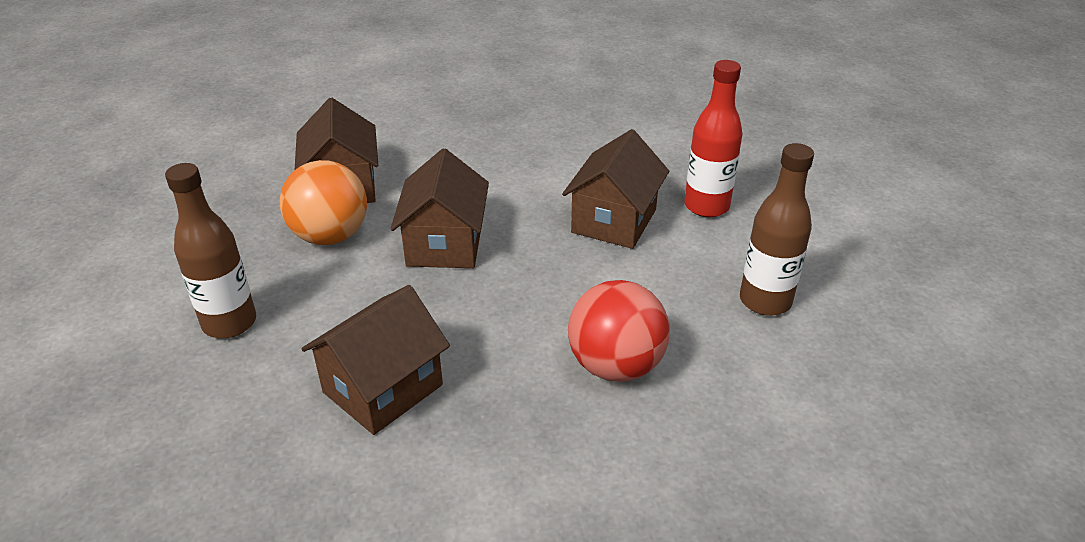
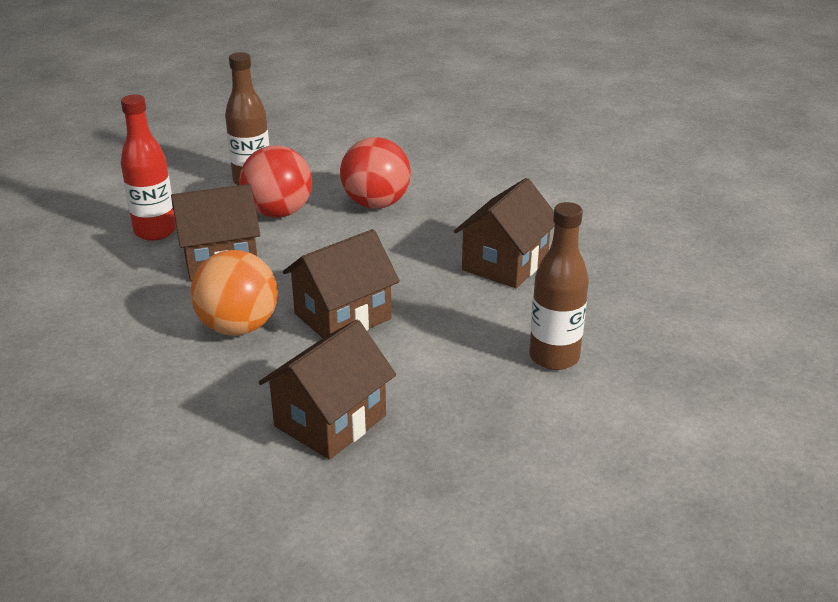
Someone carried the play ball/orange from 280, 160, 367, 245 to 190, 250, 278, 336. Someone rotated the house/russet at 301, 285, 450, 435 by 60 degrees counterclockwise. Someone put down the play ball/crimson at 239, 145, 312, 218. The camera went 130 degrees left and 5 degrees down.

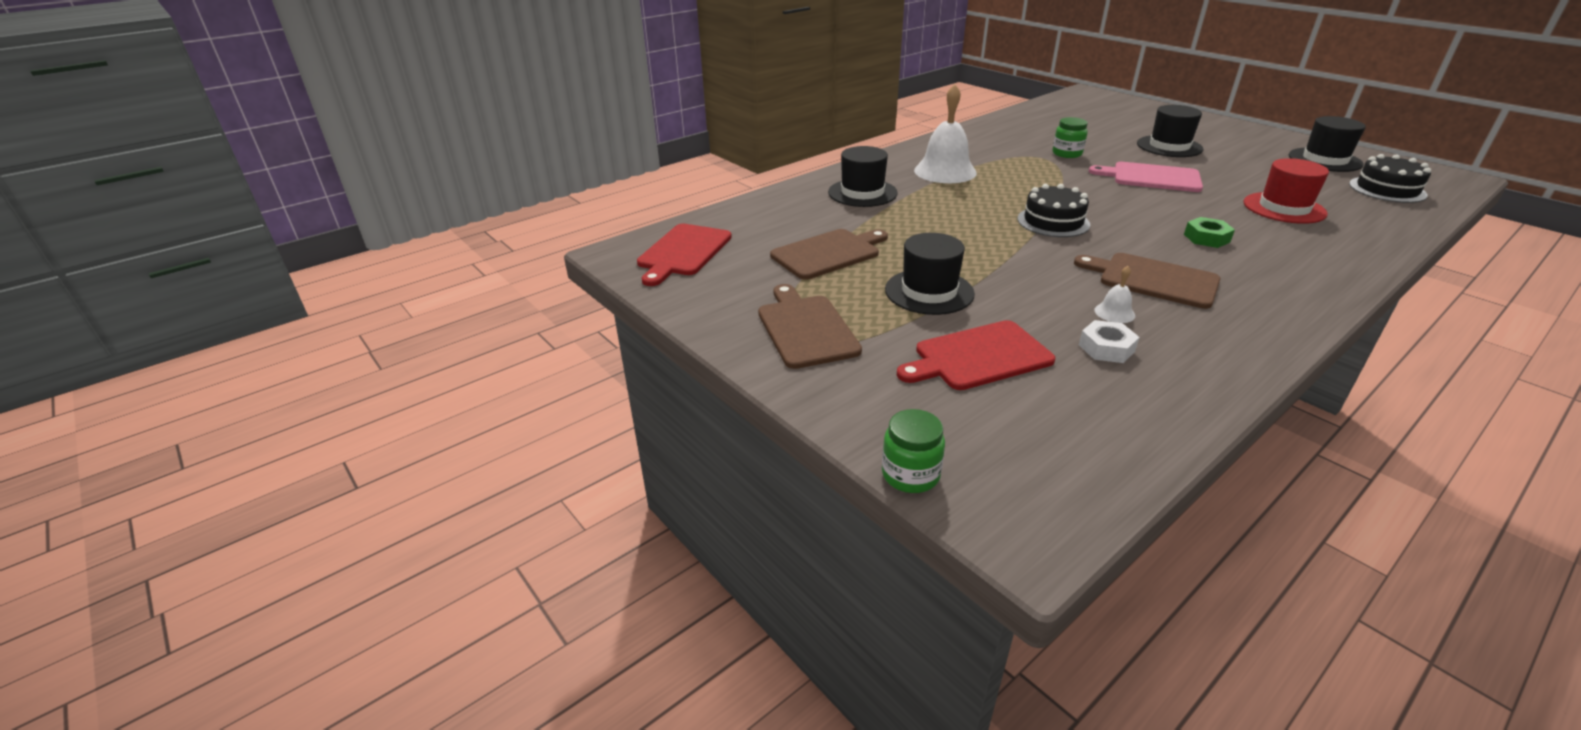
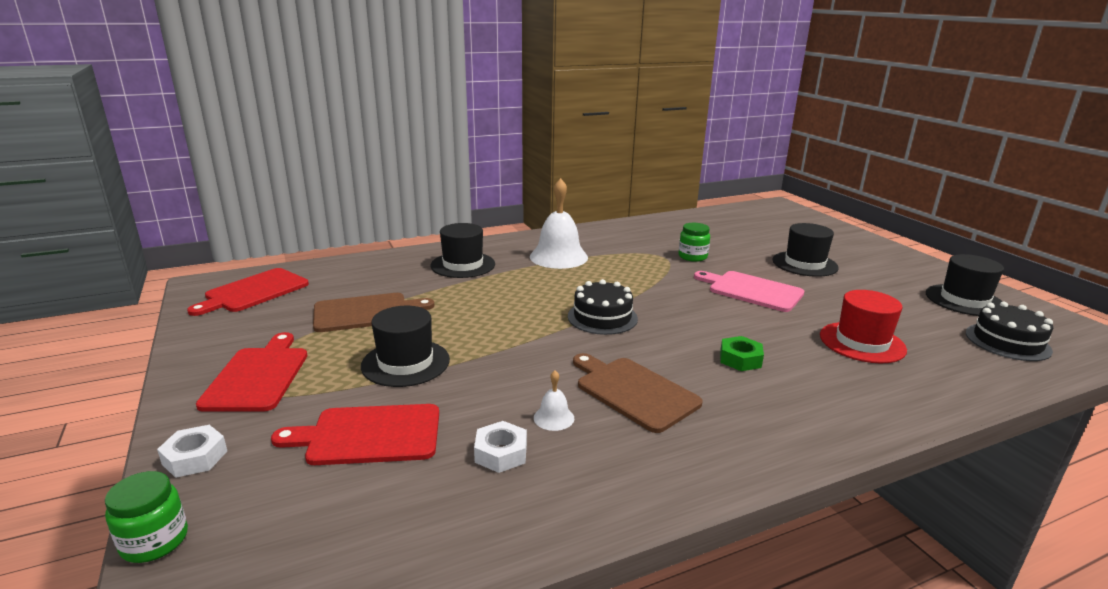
Someone repainted the cutting board/russet at 758, 284, 862, 369, which became the cutting board/crimson at 196, 332, 307, 412. Someone put down the nut/snow-white at 157, 425, 227, 478. The camera went 15 degrees right and 10 degrees down.

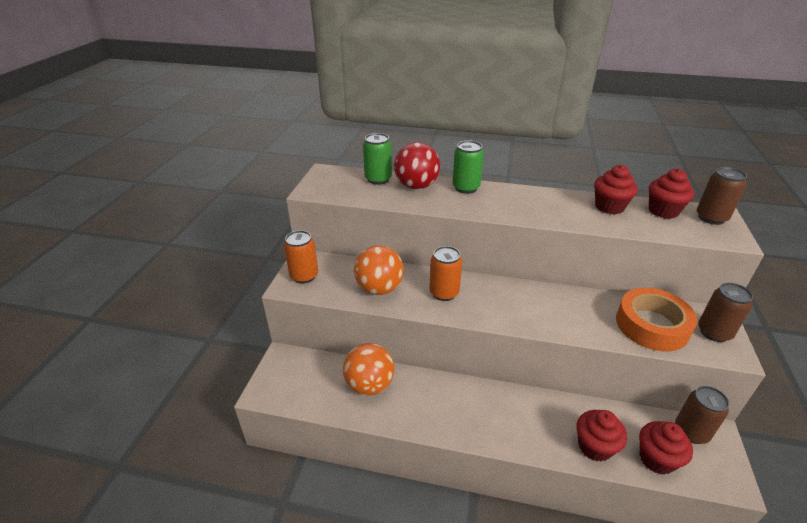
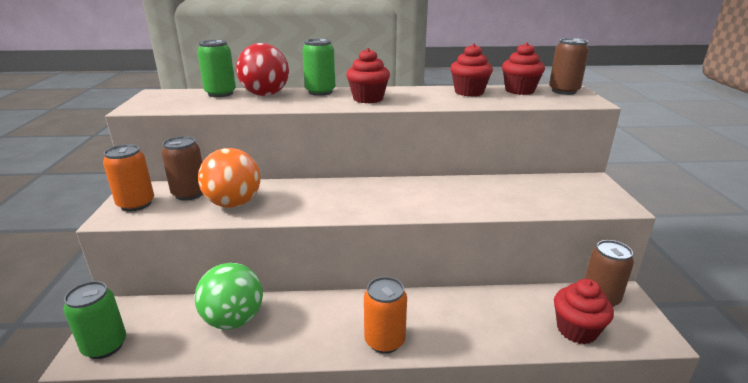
Someone carried the soda can/orange from 429, 246, 462, 301 to 364, 277, 407, 354. Someone carried the soda can/russet from 698, 283, 753, 342 to 161, 136, 203, 201. Someone took away the tape/orange at 616, 288, 697, 351. Someone repainted the play ball/orange at 343, 343, 394, 396, which became the play ball/leaf-green at 195, 263, 263, 330. Someone carried the muffin/crimson from 577, 410, 627, 462 to 346, 48, 390, 103. Someone put down the soda can/leaf-green at 63, 281, 126, 359. The camera went 15 degrees left and 10 degrees down.

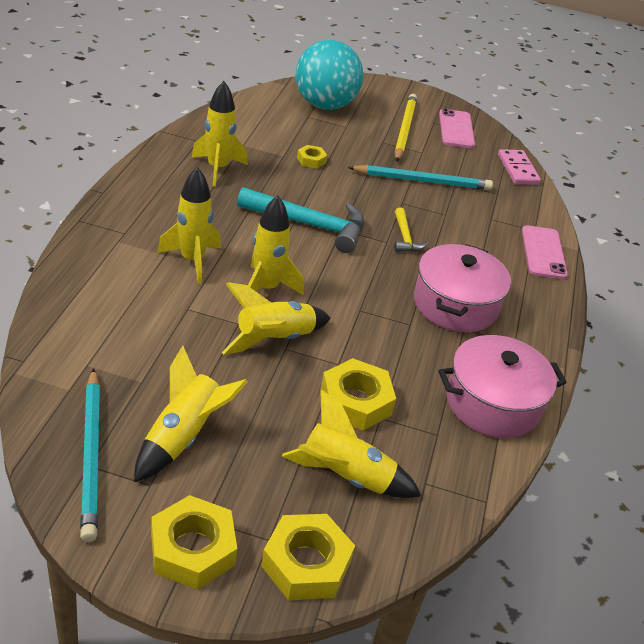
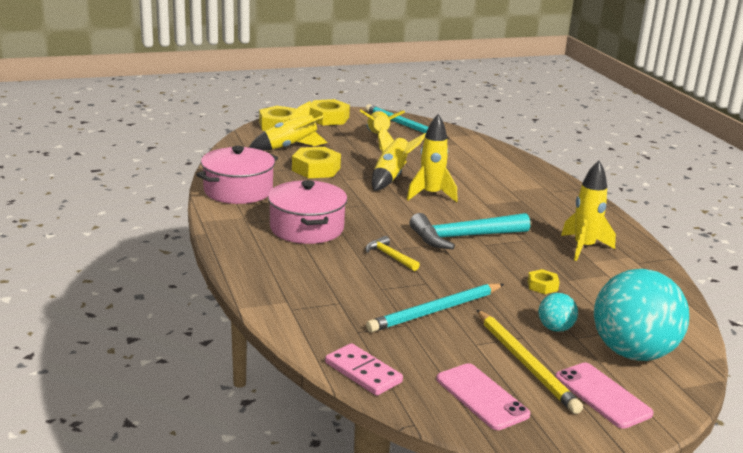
Someone took away the spaceship/golden at 157, 167, 221, 284. Someone carried the smartphone/rosy from 522, 225, 568, 279 to 555, 363, 654, 429. Someone put down the play ball/turquoise at 538, 293, 578, 332. The camera went 150 degrees right and 15 degrees down.

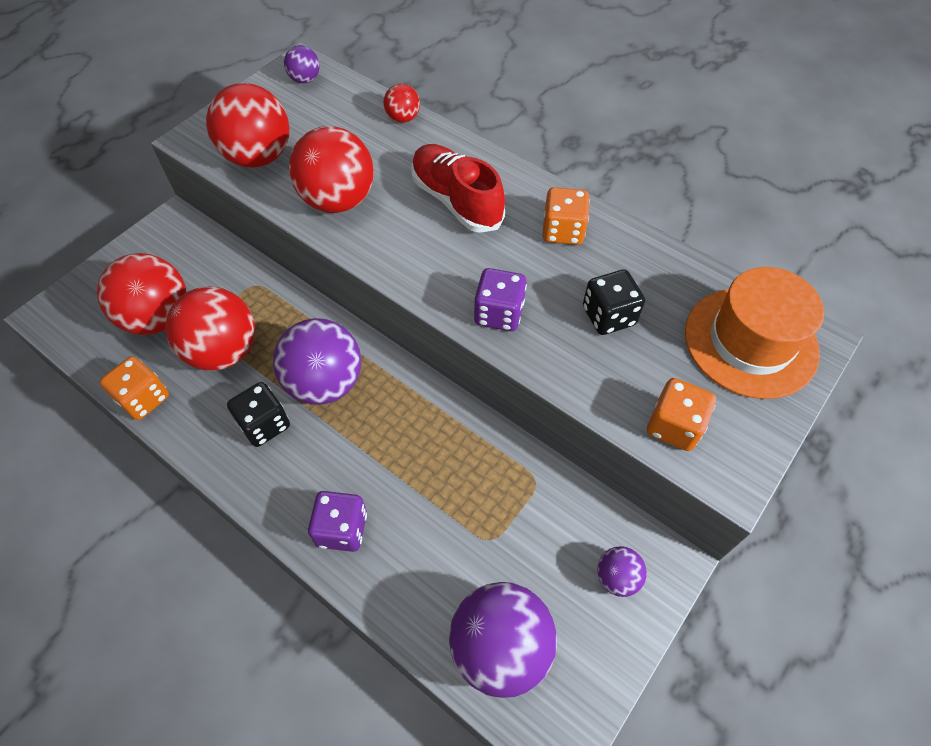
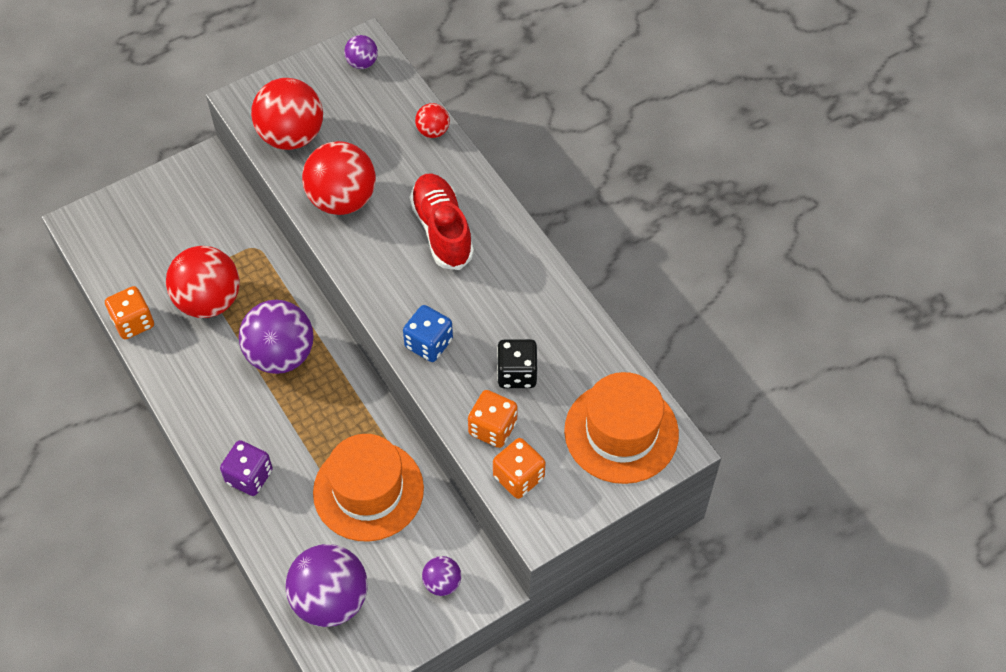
Someone carried the dice/orange from 542, 187, 590, 245 to 468, 390, 518, 448. Someone took away the play ball/crimson at 97, 253, 186, 335. Someone repainted the dice/royal purple at 474, 268, 527, 331, which became the dice/royal blue at 403, 305, 453, 362. Someone took away the dice/jet-black at 227, 382, 290, 447. Someone put down the top hat/orange at 313, 434, 424, 542. The camera went 20 degrees right and 0 degrees up.

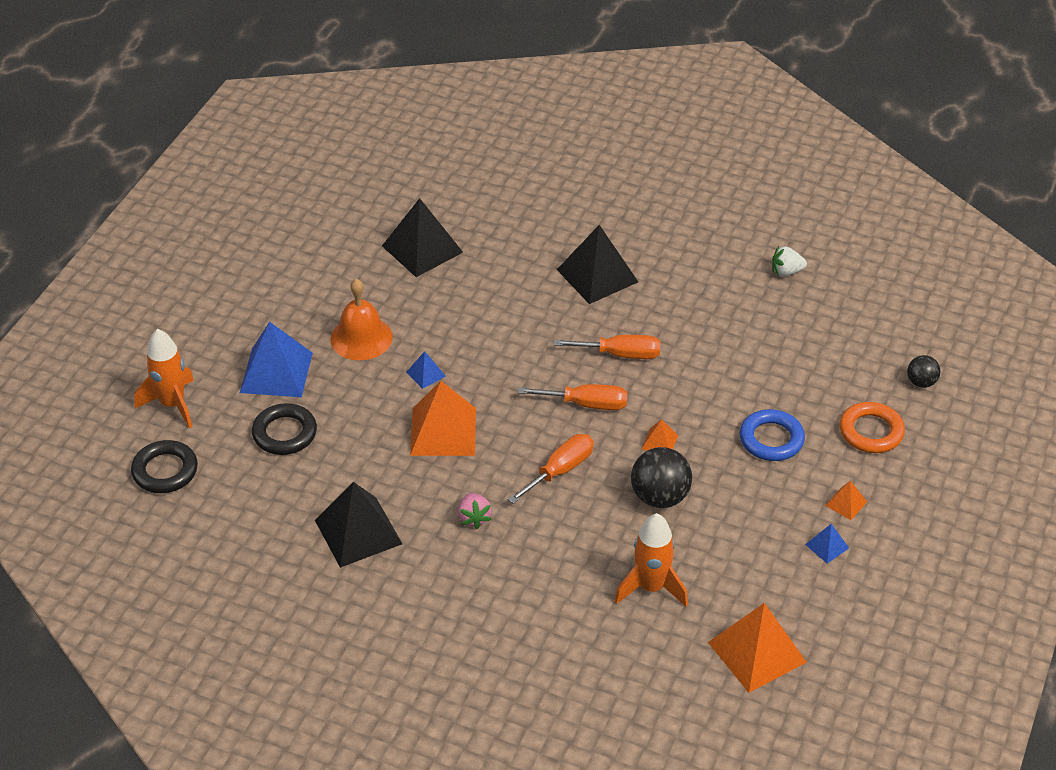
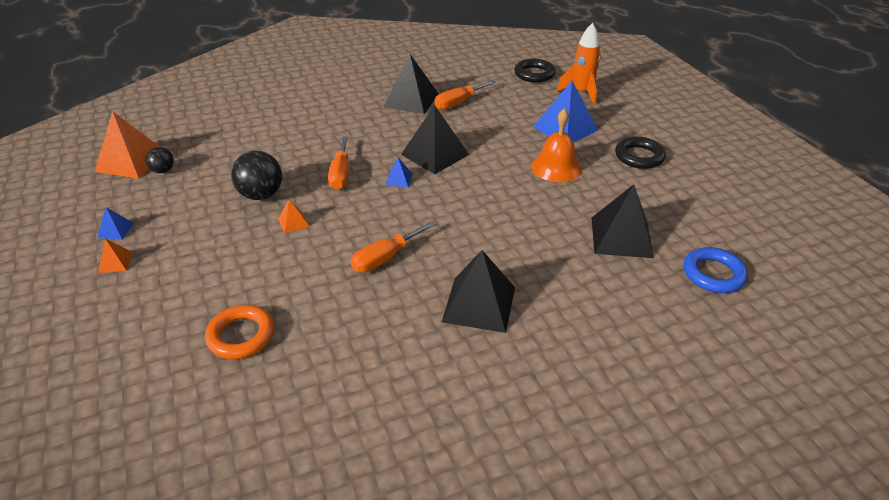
Someone took away the berry/snow-white at 772, 246, 807, 276. Someone carried the pyramid/royal blue from 406, 351, 446, 389 to 385, 157, 413, 188. Someone carried the play ball/jet-black from 907, 355, 940, 388 to 145, 147, 174, 173. Someone repainted the pyramid/orange at 410, 381, 476, 456, which became the pyramid/jet-black at 401, 105, 469, 174. Someone carried the screwdriver/orange from 518, 384, 627, 410 to 434, 80, 496, 110. Someone carried the torus/orange from 839, 402, 905, 453 to 205, 305, 275, 359. Someone carried the torus/jet-black from 252, 403, 317, 455 to 615, 137, 666, 169. Someone carried the torus/royal blue from 740, 409, 805, 461 to 684, 247, 748, 293. Someone took away the berry/rosy at 458, 493, 492, 529. Someone took away the spaceship/orange at 615, 513, 688, 607. The camera went 135 degrees right and 5 degrees down.

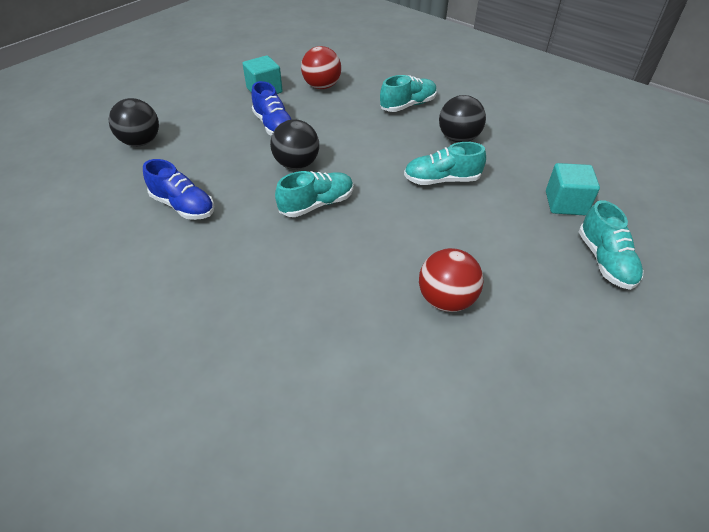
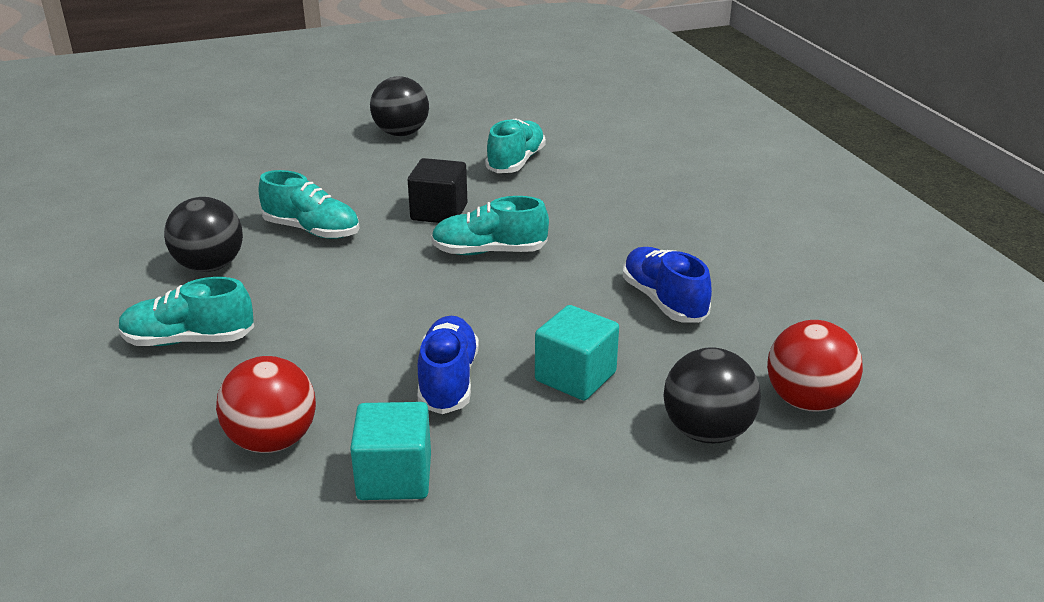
Someone carried the play ball/jet-black from 270, 119, 319, 170 to 370, 76, 429, 136. Someone carried the cube/turquoise from 546, 163, 600, 215 to 535, 305, 619, 401. Someone carried the sneaker/turquoise from 579, 200, 644, 290 to 485, 118, 546, 173. Someone carried the play ball/crimson from 419, 248, 484, 312 to 767, 320, 863, 412. Someone put down the cube/jet-black at 408, 158, 467, 223. The camera went 150 degrees left and 15 degrees down.

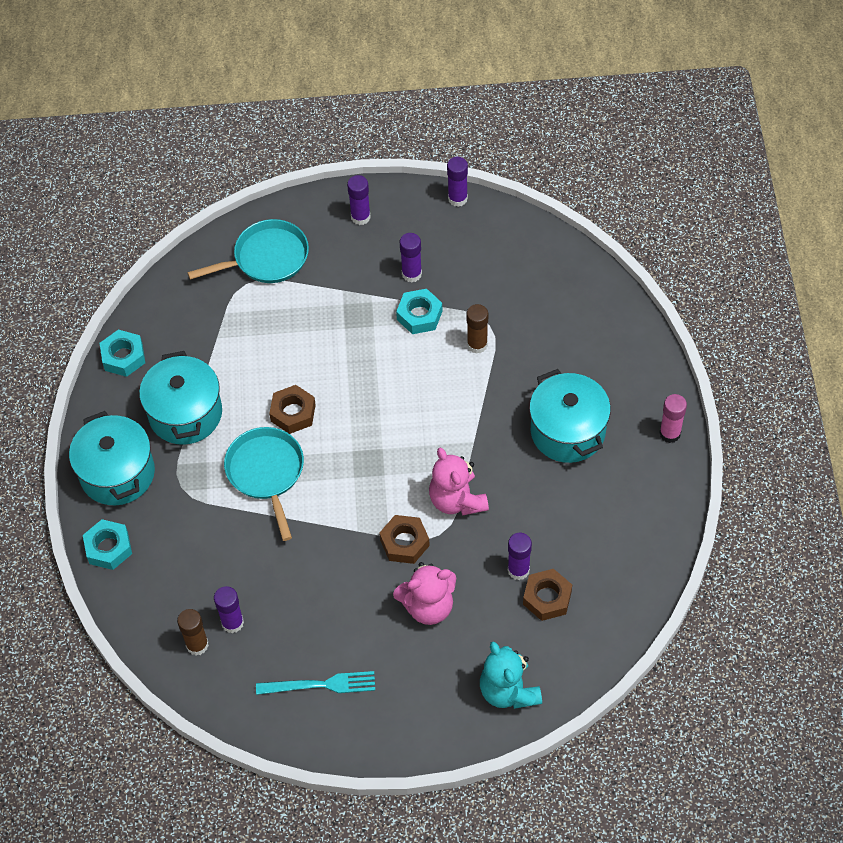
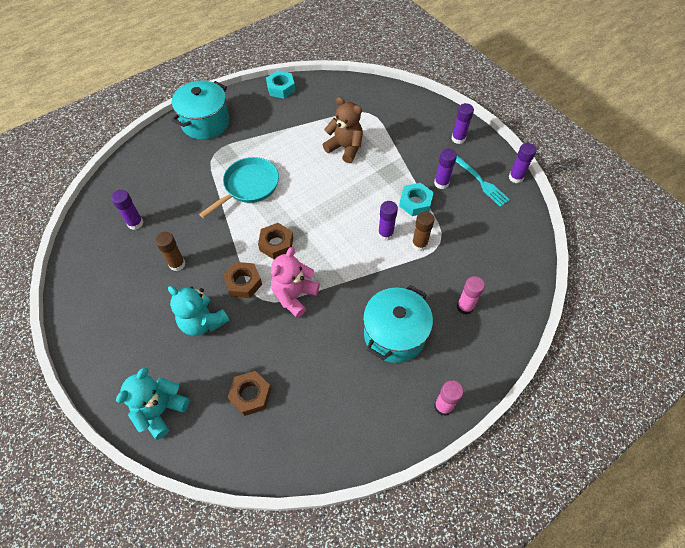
Someone took away the skillet/turquoise at 187, 219, 309, 283. Someone took away the cooking pot/turquoise at 139, 351, 222, 445. Someone carried the nut/russet from 269, 385, 316, 434 to 258, 223, 293, 259. Someone took away the nut/turquoise at 83, 519, 132, 570. Someone carried the stick of glue/royal purple from 508, 533, 532, 580 to 378, 201, 398, 241. Someone repainted the stuffed bear/rosy at 393, 562, 456, 625, which became the stuffed bear/turquoise at 168, 286, 230, 336. Someone carried the stick of glue/russet from 177, 609, 209, 656 to 155, 232, 186, 271. Someone carried the dinner fork/turquoise from 256, 671, 375, 695 to 456, 155, 510, 207. Someone put down the stuffed bear/russet at 323, 97, 363, 163. Someone put down the stick of glue/rosy at 457, 276, 485, 315. The camera went 55 degrees right and 0 degrees up.

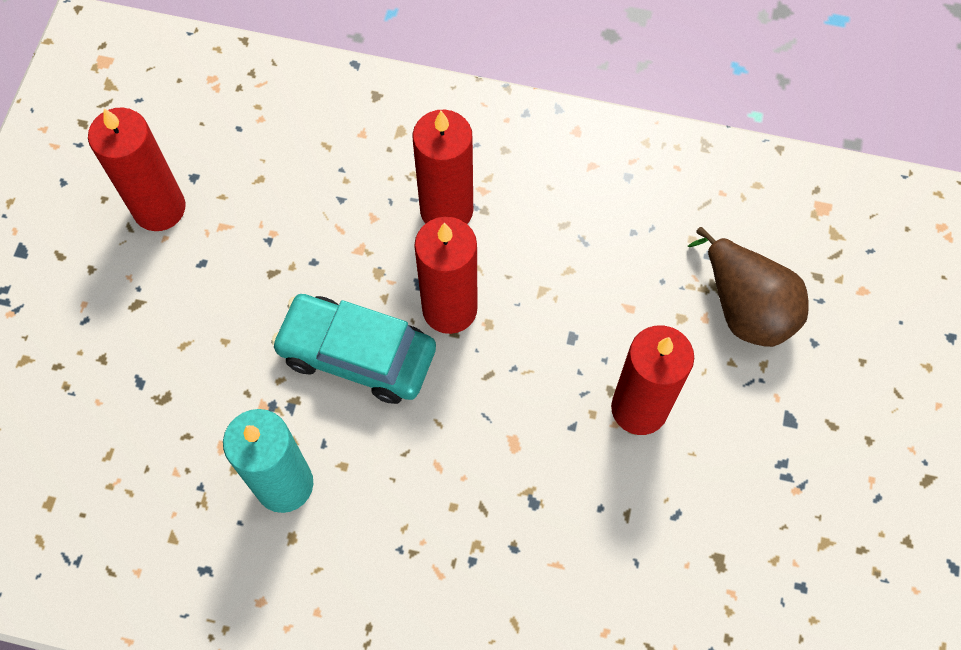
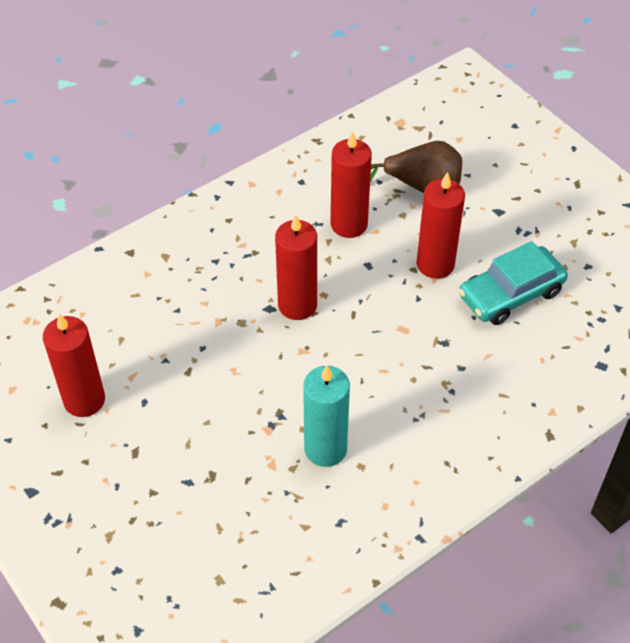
Someone carried the pillar candle/crimson from 412, 110, 473, 224 to 331, 131, 372, 238. Someone carried the car/turquoise from 271, 294, 436, 404 to 459, 241, 568, 325. The camera went 50 degrees left and 15 degrees down.

